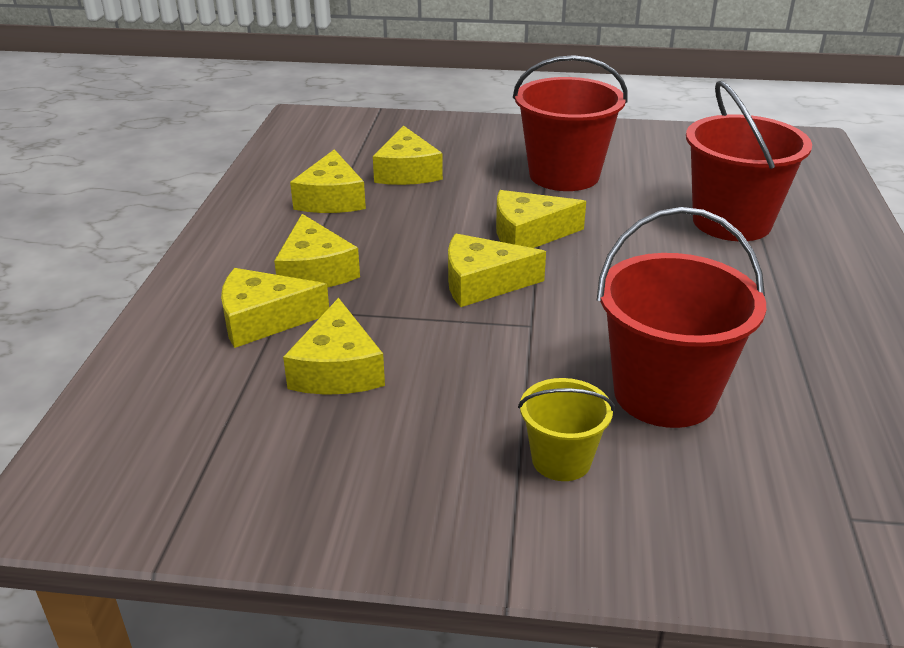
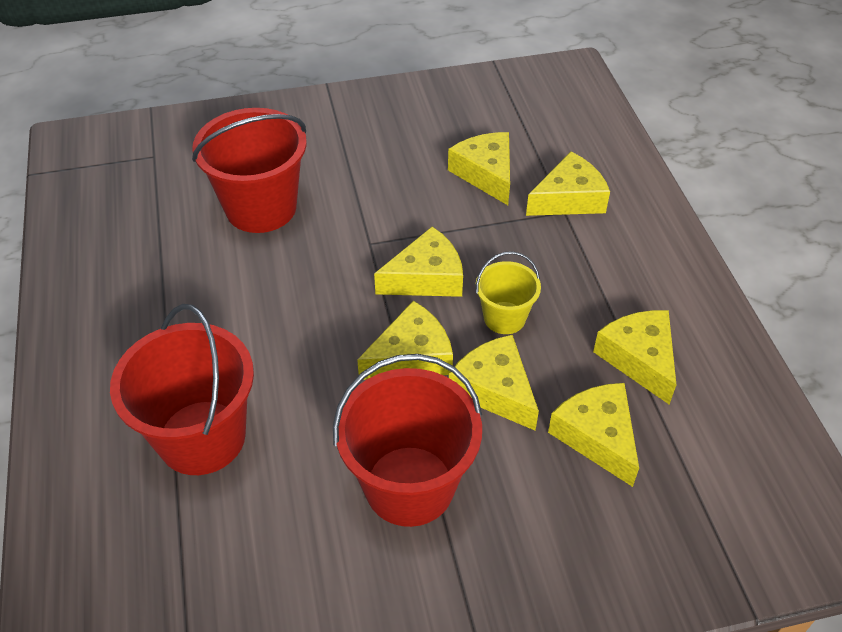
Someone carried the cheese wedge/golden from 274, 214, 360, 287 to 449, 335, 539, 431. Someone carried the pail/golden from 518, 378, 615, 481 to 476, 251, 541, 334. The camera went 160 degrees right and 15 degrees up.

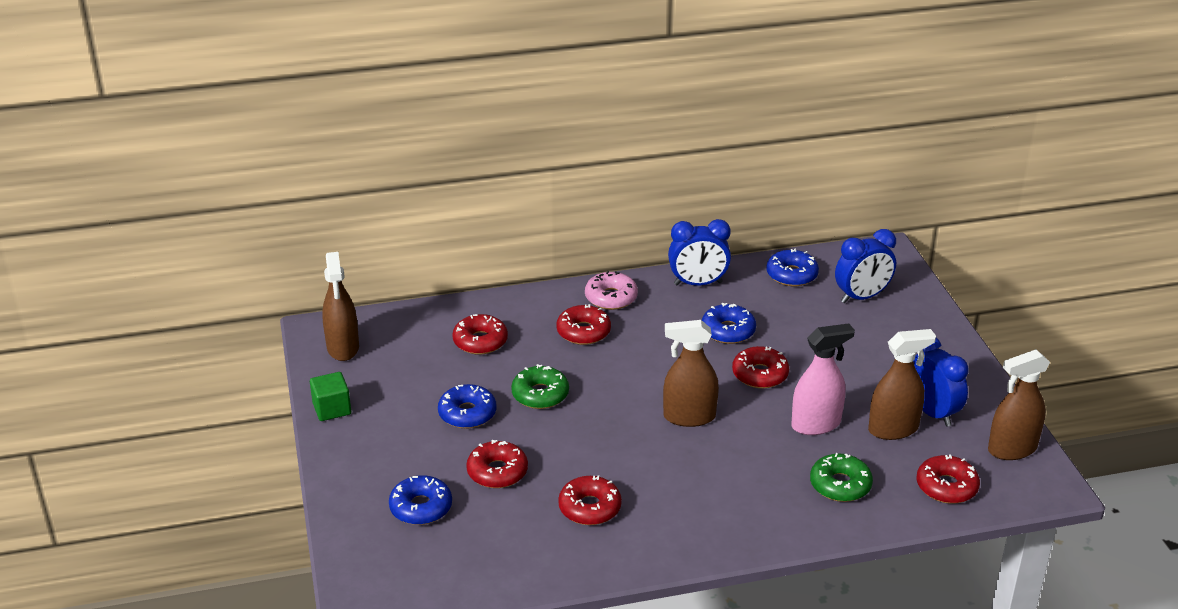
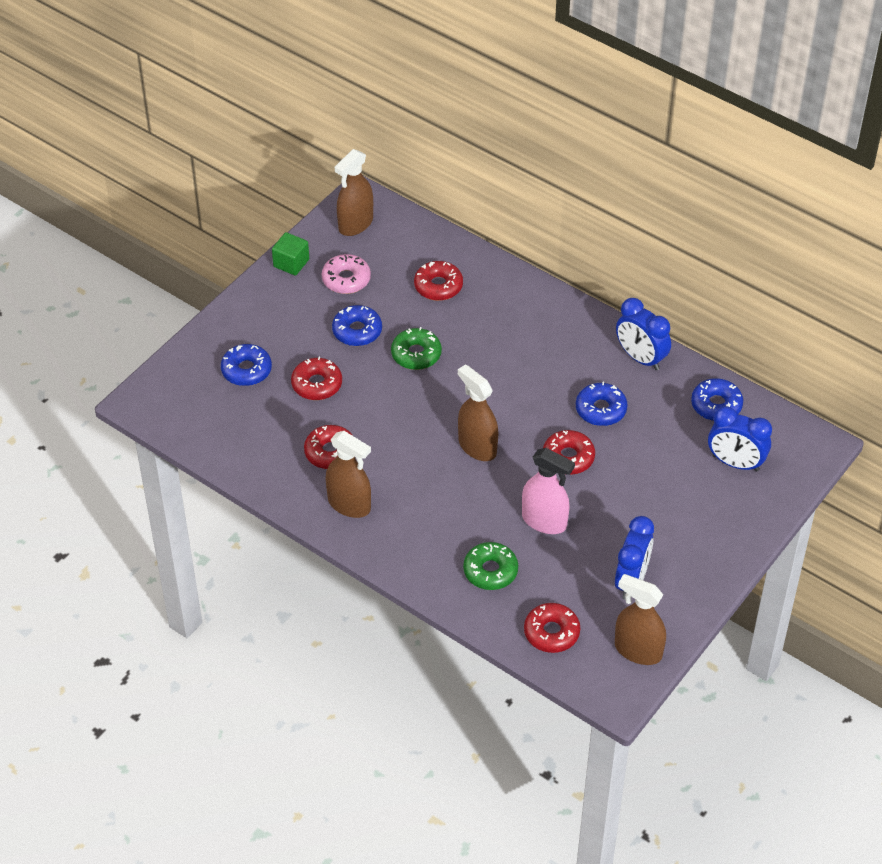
Someone carried the glazed donut/rosy from 585, 271, 638, 310 to 322, 254, 371, 294. Someone took away the glazed donut/crimson at 556, 304, 611, 345. Someone carried the spray bottle/russet from 868, 329, 936, 440 to 326, 431, 371, 518. The camera went 50 degrees right and 15 degrees up.

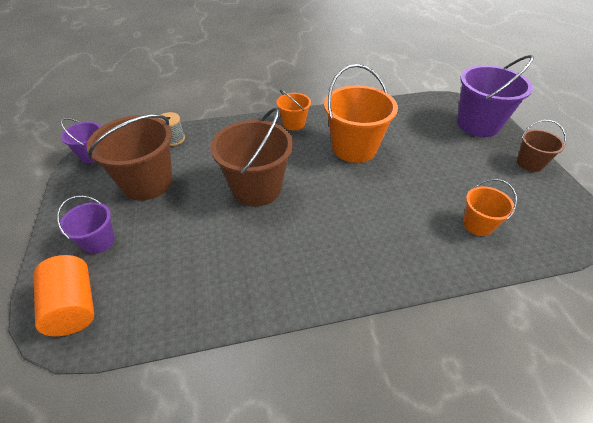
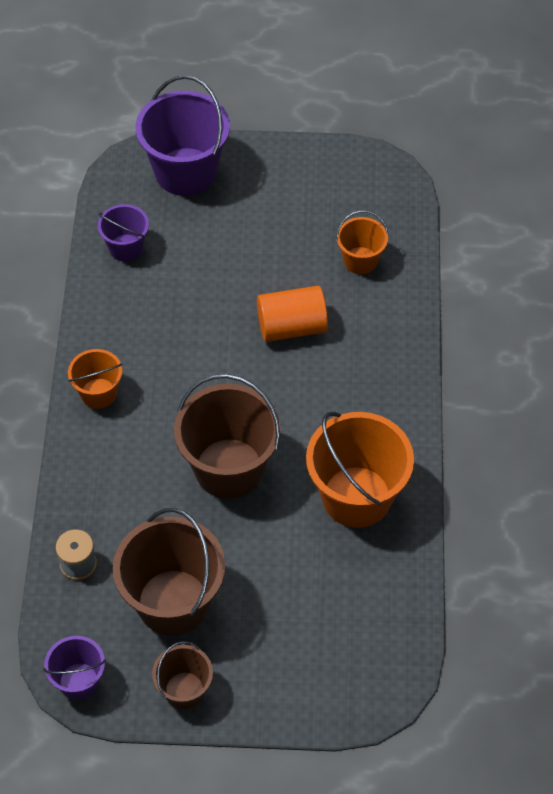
Someone carried the pail/orange from 324, 64, 398, 163 to 306, 412, 414, 528. Someone carried the pail/russet from 517, 120, 566, 172 to 152, 641, 213, 709. Someone carried the pail/royal purple from 57, 195, 115, 254 to 98, 204, 149, 262. Someone carried the cylinder shape/orange from 34, 255, 95, 336 to 257, 286, 328, 342. The camera went 75 degrees left and 10 degrees up.

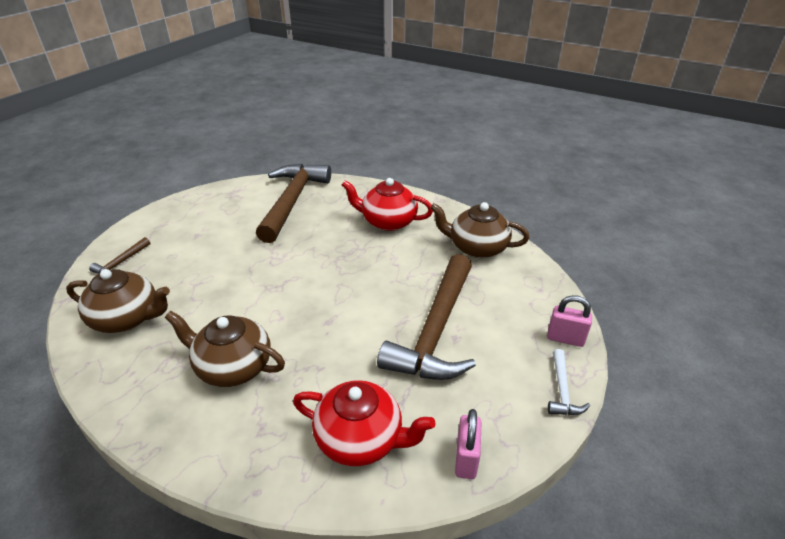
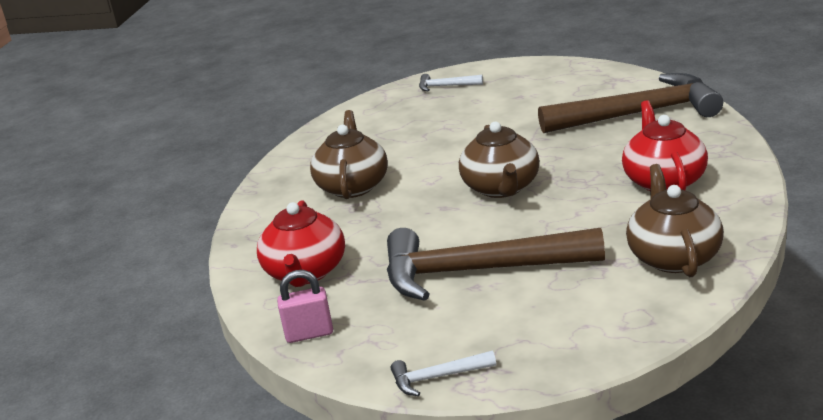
Someone repainted the claw hammer/russet at 89, 237, 150, 274, which became the claw hammer/snow-white at 419, 74, 483, 91. Someone carried the tea pot/russet from 66, 269, 170, 333 to 459, 122, 540, 198. Someone took away the small lock/rosy at 547, 295, 592, 347. The camera went 75 degrees right and 10 degrees down.

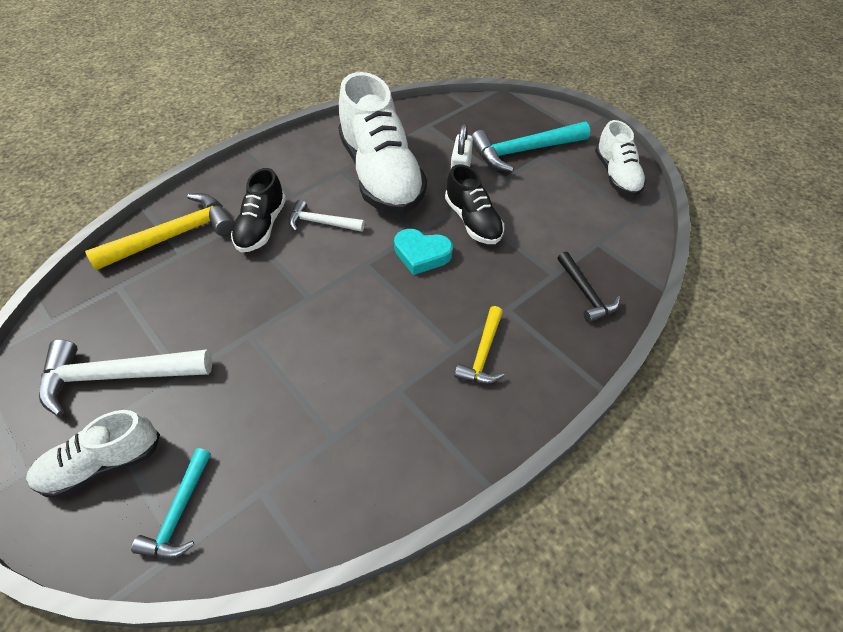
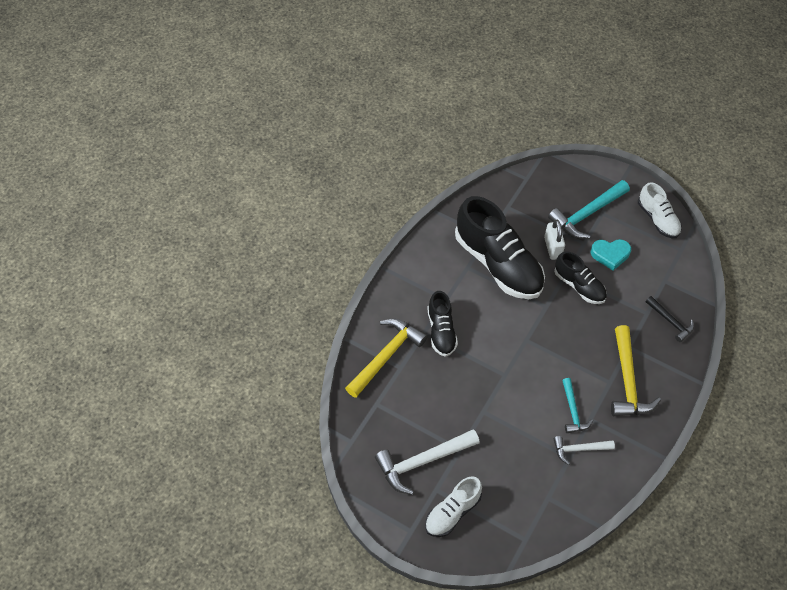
Someone repainted the sneaker/snow-white at 338, 72, 427, 214, which became the sneaker/jet-black at 455, 196, 545, 299. Someone carried the claw hammer/snow-white from 289, 200, 365, 232 to 554, 436, 615, 465. Someone carried the heart shape/turquoise from 394, 229, 453, 275 to 591, 239, 631, 271. Someone scaled the claw hammer/golden at 455, 306, 504, 383 by 1.73. Someone carried the claw hammer/turquoise from 131, 448, 211, 558 to 562, 378, 593, 433. The camera went 20 degrees left and 5 degrees up.

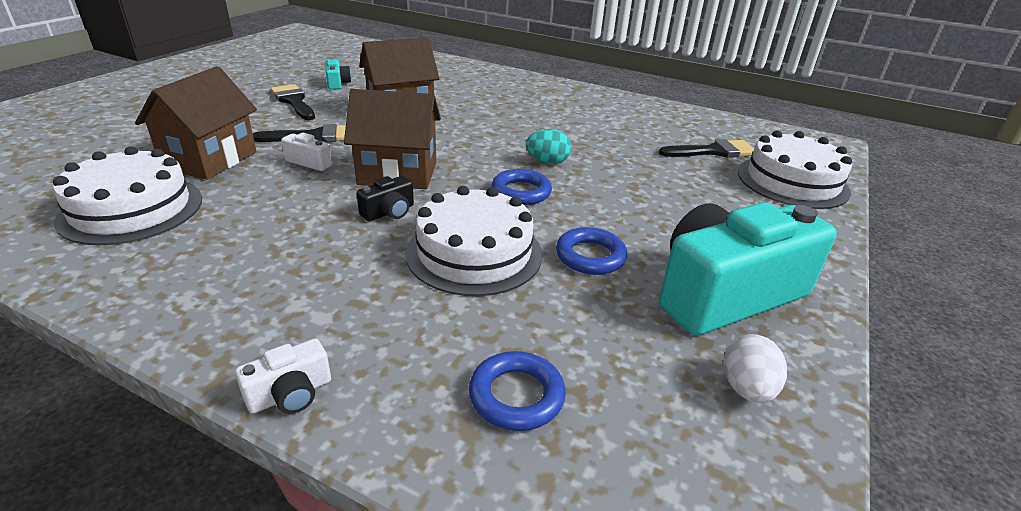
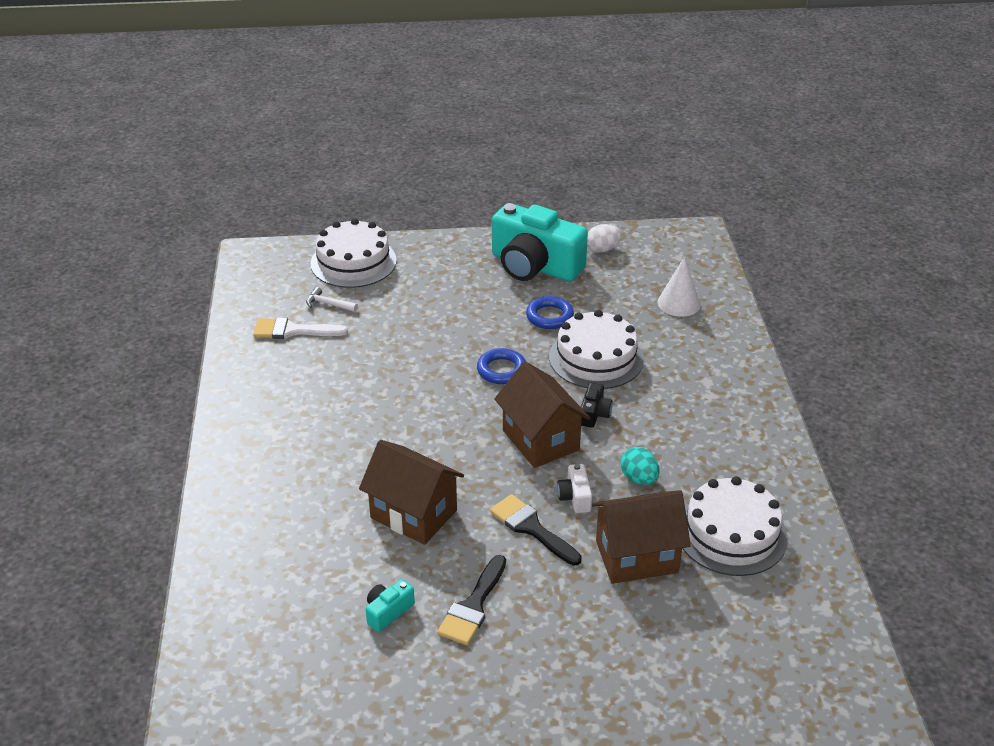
Someone carried the egg/turquoise from 526, 129, 572, 164 to 621, 447, 660, 485. Someone swapped the brush/jet-black at 659, 139, 754, 158 for the claw hammer/snow-white at 306, 287, 358, 312. Someone rotated the photo camera/jet-black at 357, 176, 414, 221 by 90 degrees clockwise. Someone took away the photo camera/snow-white at 235, 338, 331, 414. Someone swapped the torus/royal blue at 469, 351, 566, 431 for the cone/snow-white at 658, 257, 701, 317. Someone put down the brush/snow-white at 253, 317, 348, 339. The camera went 120 degrees left and 5 degrees up.

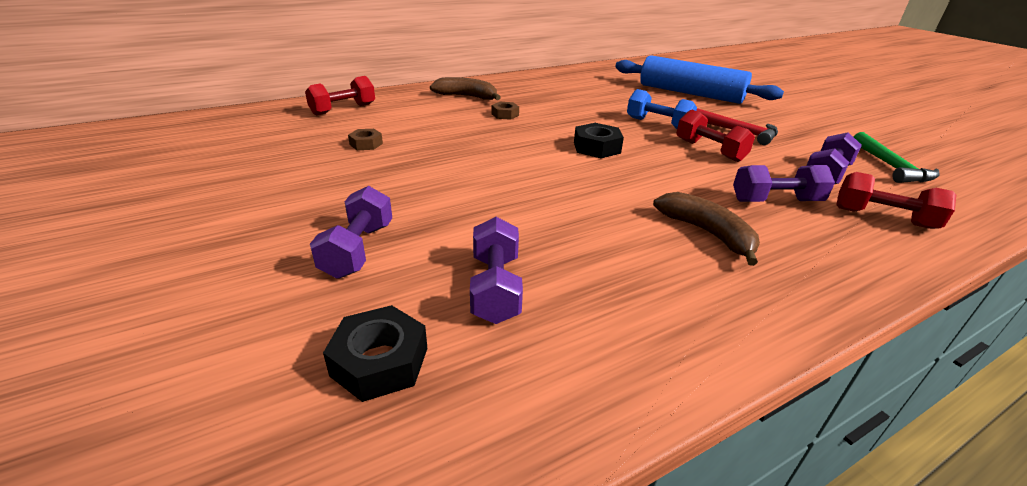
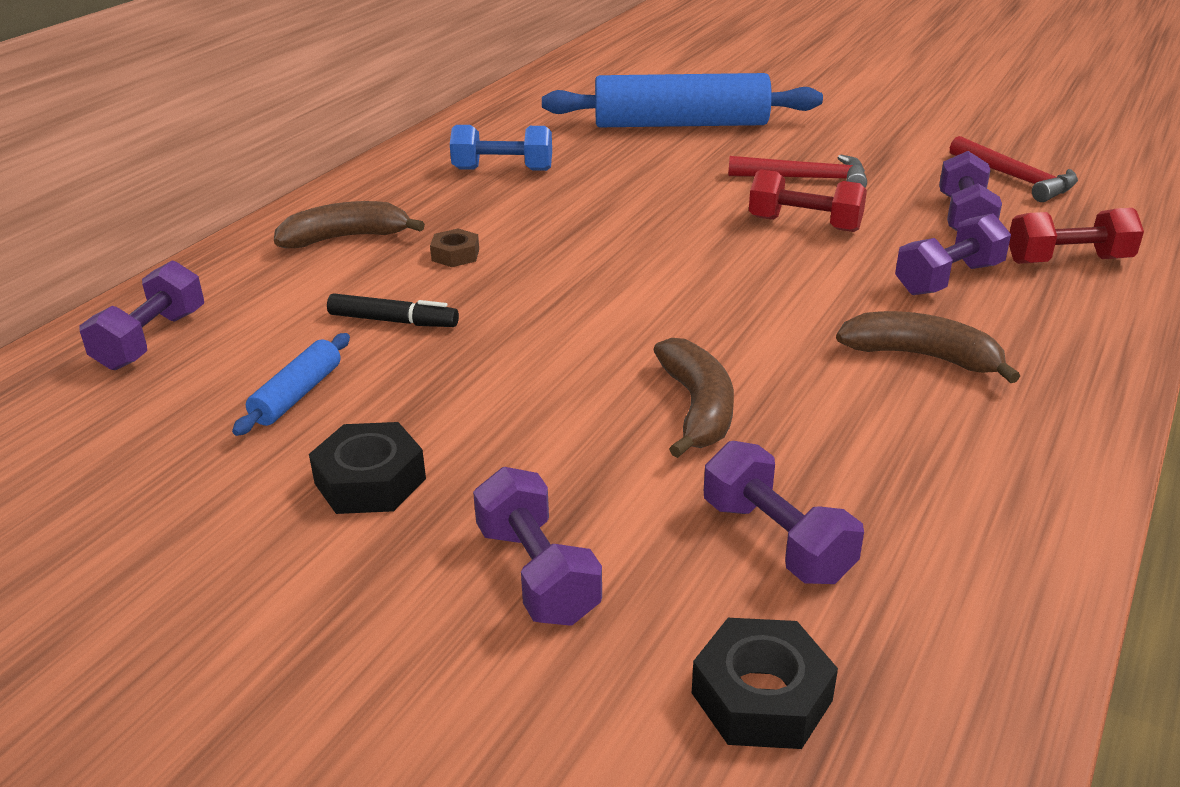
Someone repainted the free weight/crimson at 305, 76, 375, 115, which became the free weight/royal purple at 80, 260, 204, 370. Someone carried the free weight/royal blue from 627, 89, 697, 129 to 450, 125, 552, 171. Someone carried the nut/jet-black from 574, 123, 624, 158 to 309, 422, 426, 514. Someone swapped the nut/russet at 348, 129, 383, 150 for the pastry roller/royal blue at 232, 333, 350, 436. Someone repainted the claw hammer/leaf-green at 854, 132, 940, 183, which became the claw hammer/crimson at 950, 136, 1078, 202. Someone put down the marker/jet-black at 327, 293, 459, 327. Someone put down the banana fruit/russet at 654, 338, 734, 458. The camera went 30 degrees left and 0 degrees up.

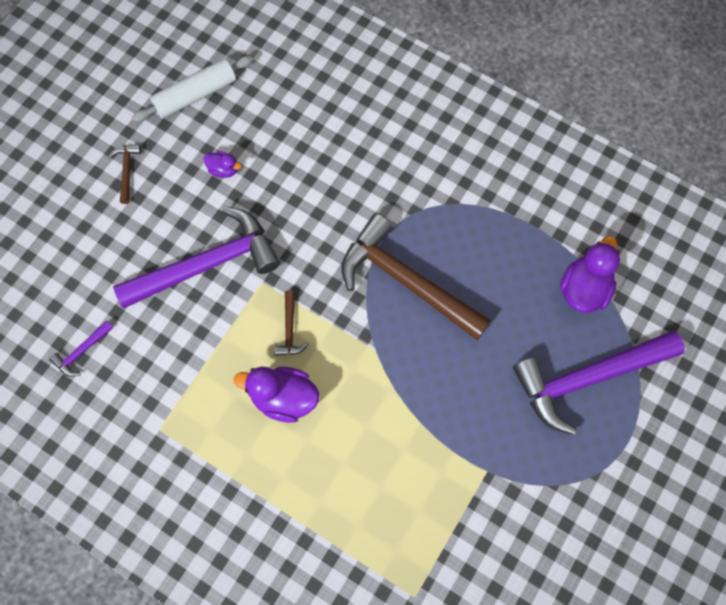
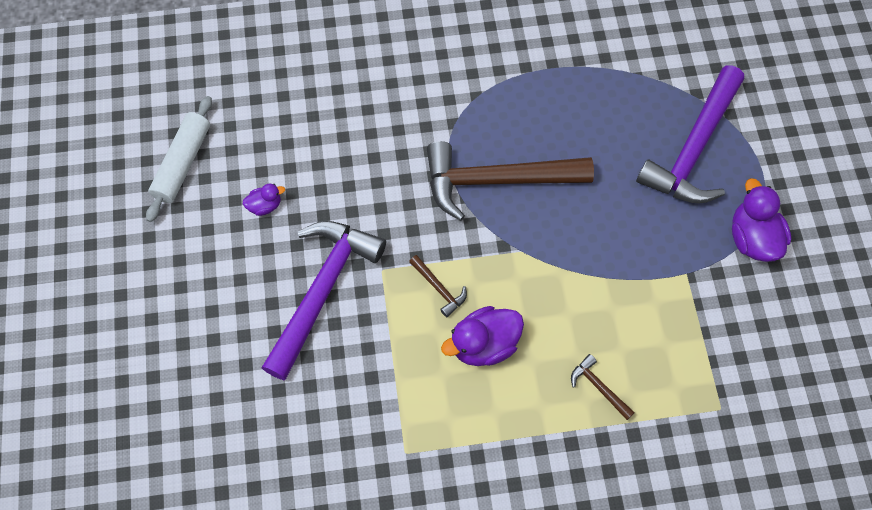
Someone carried the claw hammer/russet from 109, 145, 141, 204 to 571, 354, 635, 420. Someone carried the rubber duck/royal purple from 560, 236, 620, 313 to 732, 178, 792, 262. Someone took away the claw hammer/royal purple at 49, 320, 113, 377. The camera went 40 degrees left and 5 degrees down.

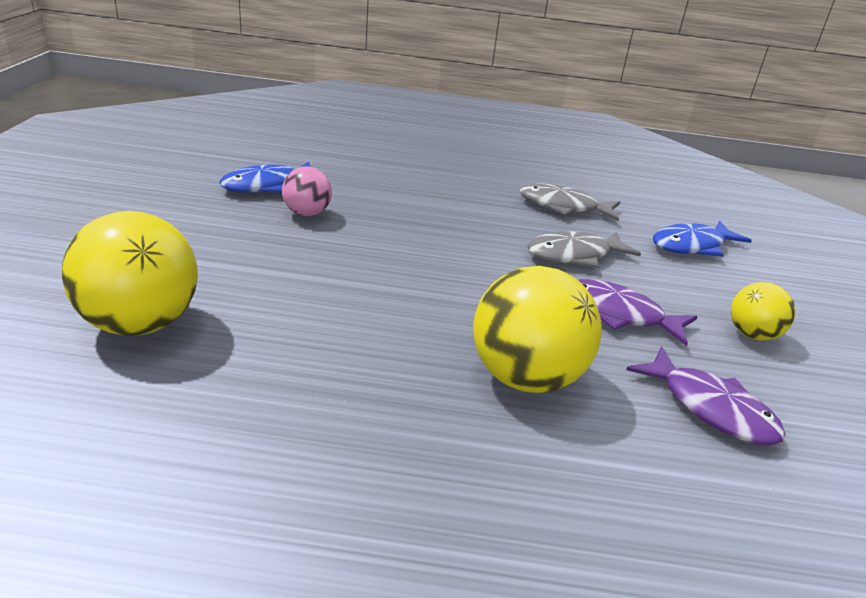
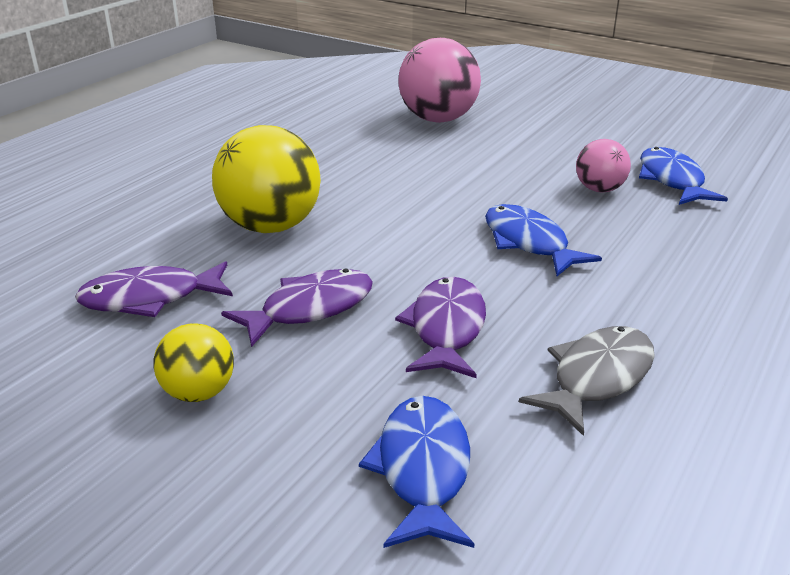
Someone repainted the play ball/golden at 62, 211, 198, 336, which became the play ball/rosy at 398, 38, 481, 123. Someone repainted the fish figure/gray at 527, 231, 641, 268, which became the fish figure/royal purple at 395, 277, 486, 378. Someone put down the fish figure/royal blue at 485, 204, 602, 276. The camera went 120 degrees right and 0 degrees up.

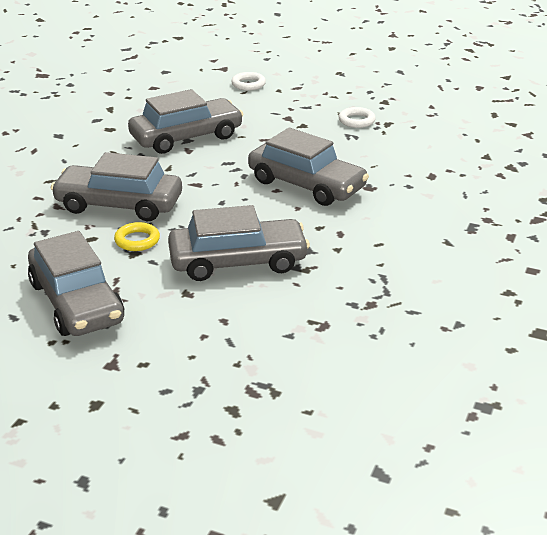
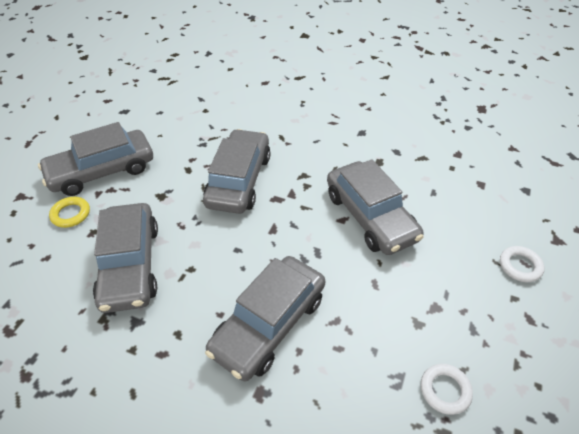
Someone carried the torus/golden from 114, 222, 160, 251 to 49, 197, 90, 228. The camera went 90 degrees right and 15 degrees up.

